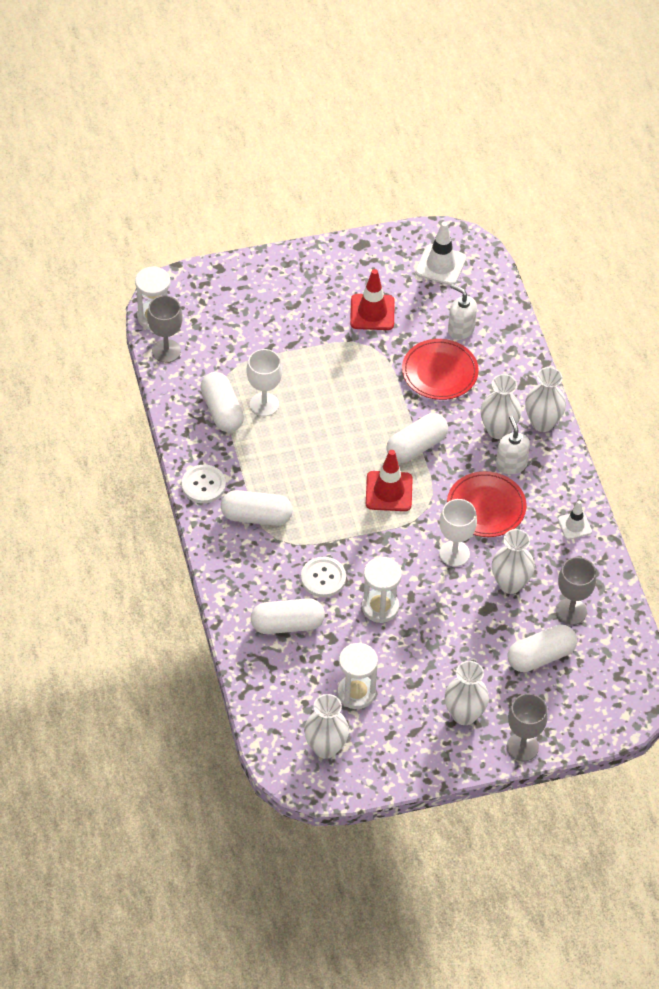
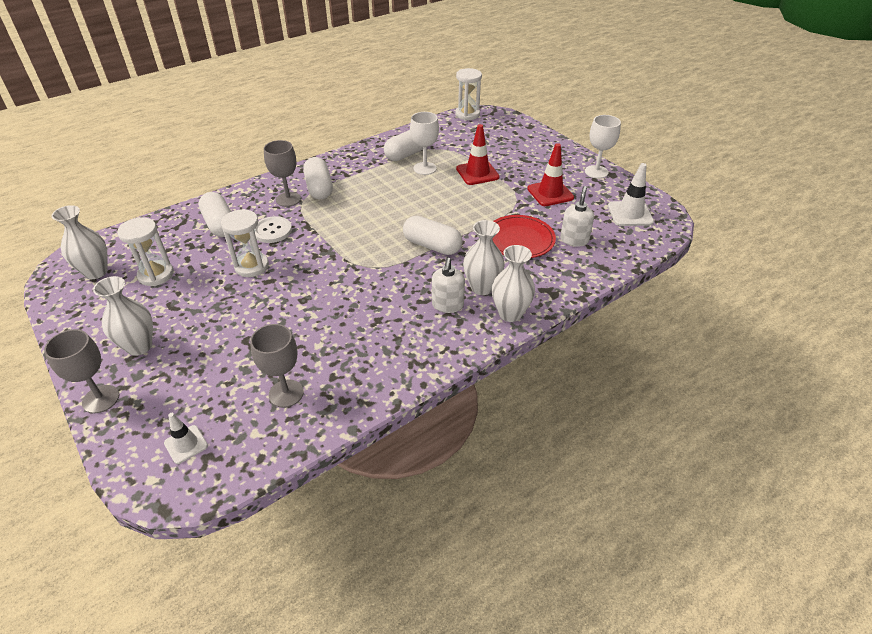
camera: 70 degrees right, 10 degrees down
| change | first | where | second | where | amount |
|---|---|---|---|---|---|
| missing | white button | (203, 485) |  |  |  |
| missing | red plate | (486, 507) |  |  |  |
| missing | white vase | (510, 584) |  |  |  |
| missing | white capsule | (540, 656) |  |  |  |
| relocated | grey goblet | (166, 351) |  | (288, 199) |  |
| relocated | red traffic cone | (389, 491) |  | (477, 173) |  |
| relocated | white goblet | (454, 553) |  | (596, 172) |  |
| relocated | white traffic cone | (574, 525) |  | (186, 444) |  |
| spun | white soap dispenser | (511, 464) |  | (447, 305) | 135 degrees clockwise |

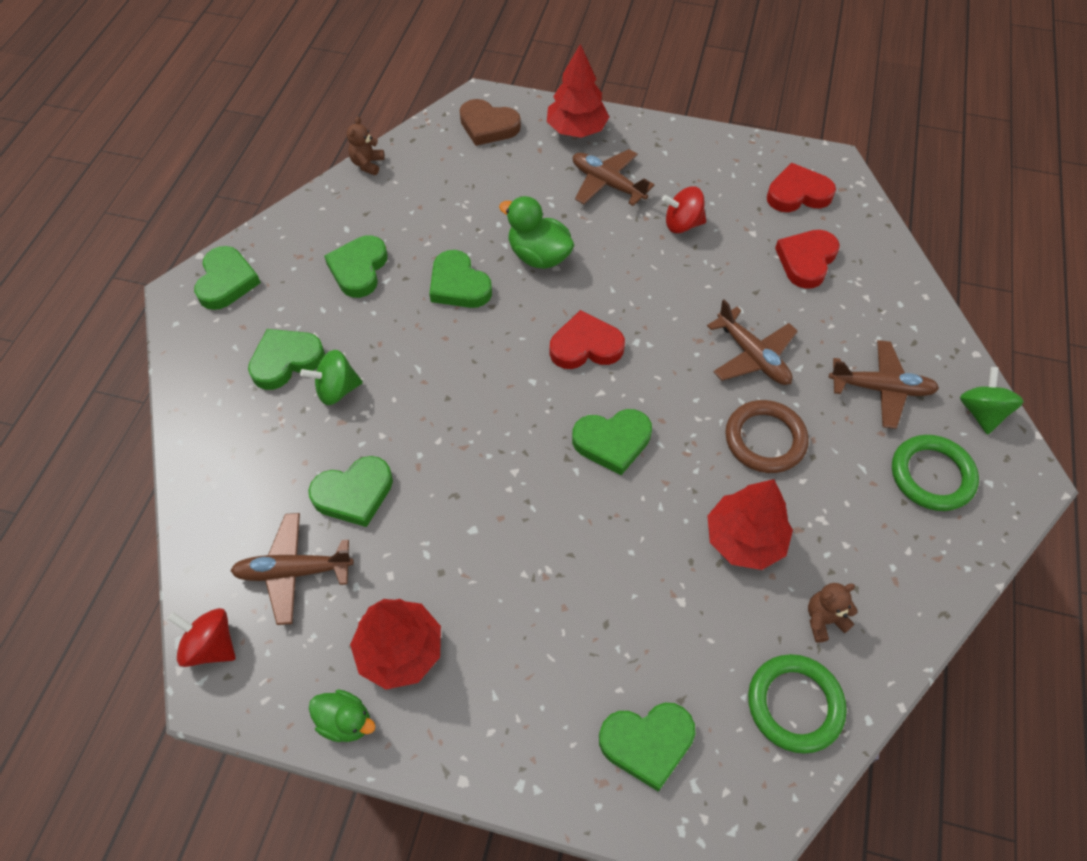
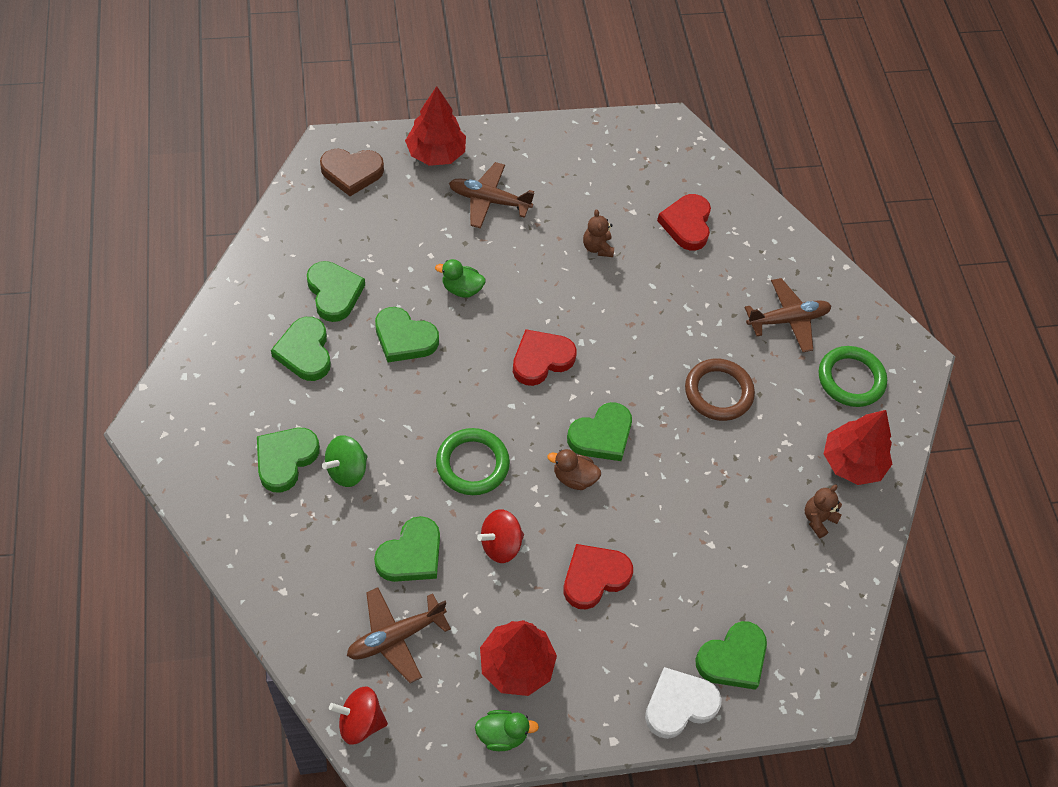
camera: 30 degrees left, 0 degrees up
| change | first | where | second | where | amount |
|---|---|---|---|---|---|
| missing | brown plane | (752, 356) |  |  |  |
| missing | green spinning top | (981, 412) |  |  |  |
| appeared |  |  | brown duck | (574, 478) |  |
| appeared |  |  | white heart | (679, 705) |  |
| relocated | green heart | (226, 281) |  | (334, 293) |  |
| relocated | brown teddy bear | (367, 164) |  | (597, 247) |  |
| relocated | red spinning top | (682, 224) |  | (500, 544) |  |
| relocated | red tree | (744, 539) |  | (852, 462) |  |
| relocated | green ring | (794, 704) |  | (472, 464) |  |
| relocated | red heart | (798, 193) |  | (594, 577) |  |
| size | green duck | (539, 256) |  | (461, 289) | x0.64 |

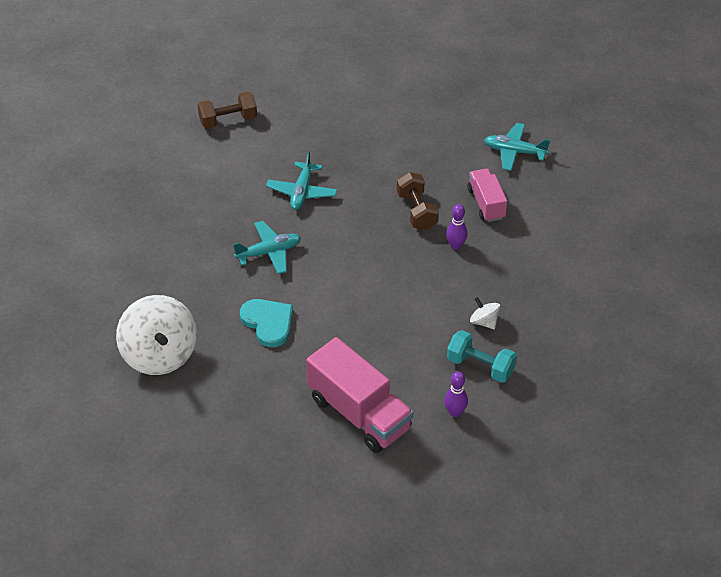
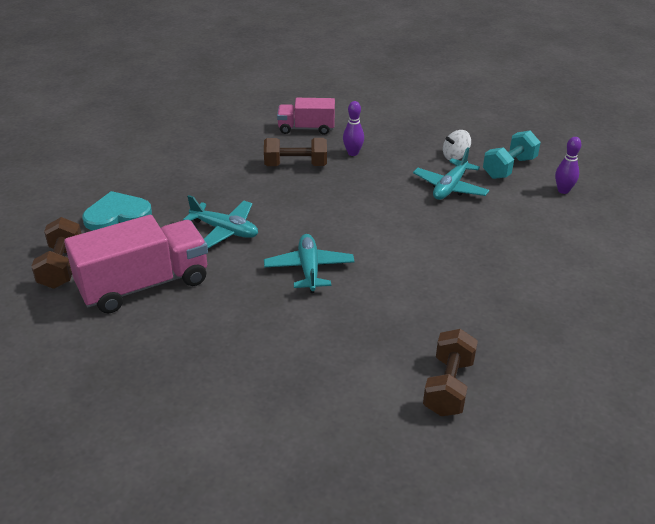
camera: 75 degrees left, 10 degrees down
| change | first | where | second | where | amount |
|---|---|---|---|---|---|
| relocated | turquoise heart | (268, 323) |  | (117, 214) |  |
| relocated | pink truck | (359, 413) |  | (144, 285) |  |
| relocated | turquoise plane | (514, 152) |  | (450, 187) |  |
| exchanged | white spinning top | (160, 354) | brown dumbbell | (448, 386) |  |

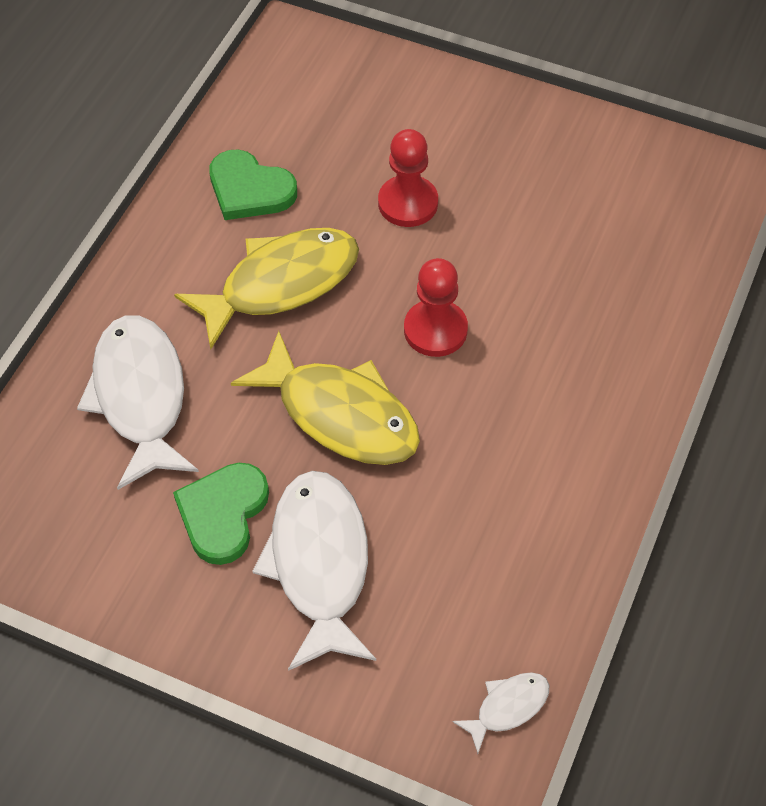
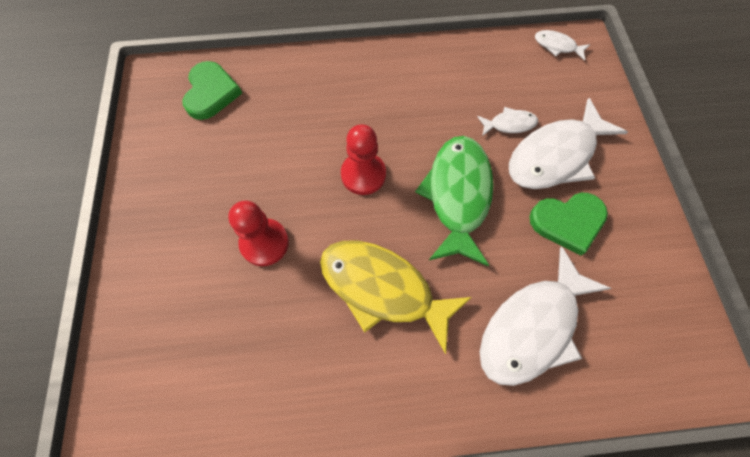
camera: 120 degrees left, 10 degrees up
| change | first | where | second | where | amount |
|---|---|---|---|---|---|
| appeared |  |  | white fish | (509, 124) |  |
| relocated | green heart | (249, 189) |  | (211, 93) |  |
| colour | yellow fish | (341, 414) | green fish | (457, 195) |  |

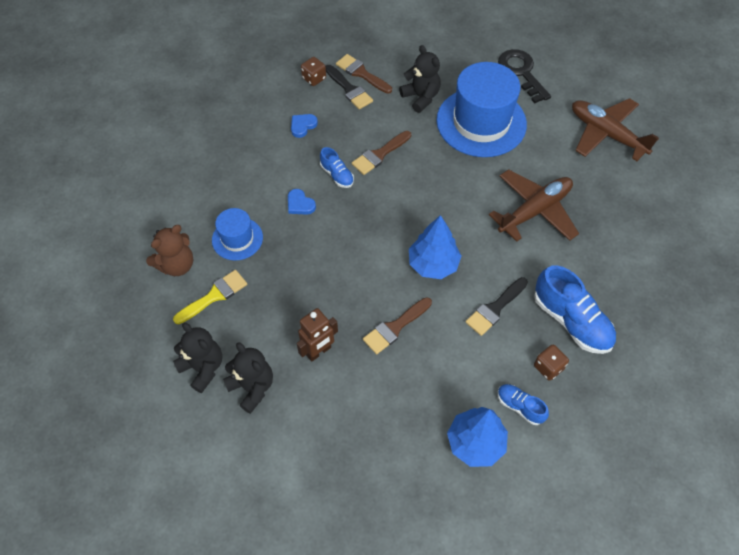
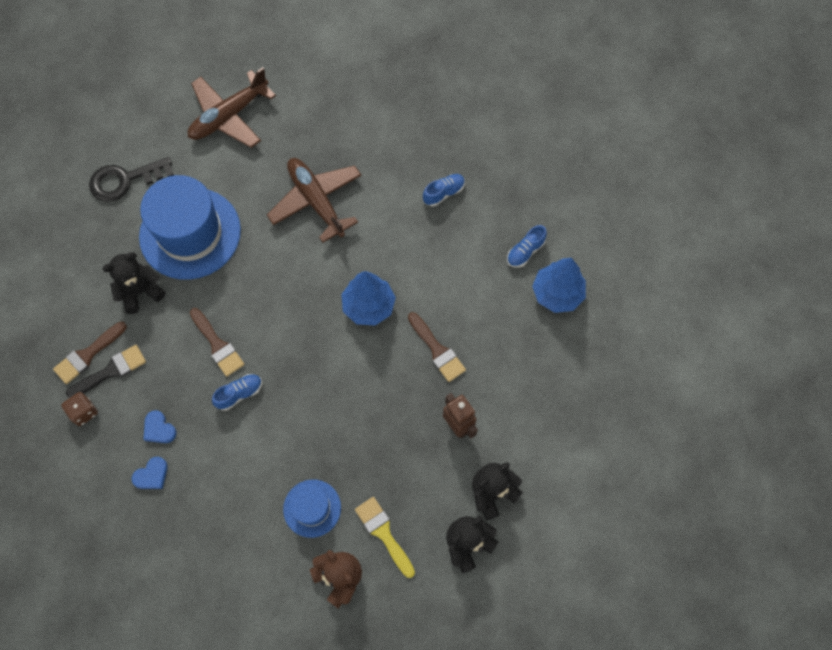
camera: 85 degrees left, 10 degrees up
| change | first | where | second | where | amount |
|---|---|---|---|---|---|
| missing | black brush | (495, 308) |  |  |  |
| missing | brown dice | (548, 367) |  |  |  |
| relocated | blue heart | (300, 204) |  | (152, 475) |  |
| size | blue shoe | (571, 321) |  | (443, 193) | x0.53 |

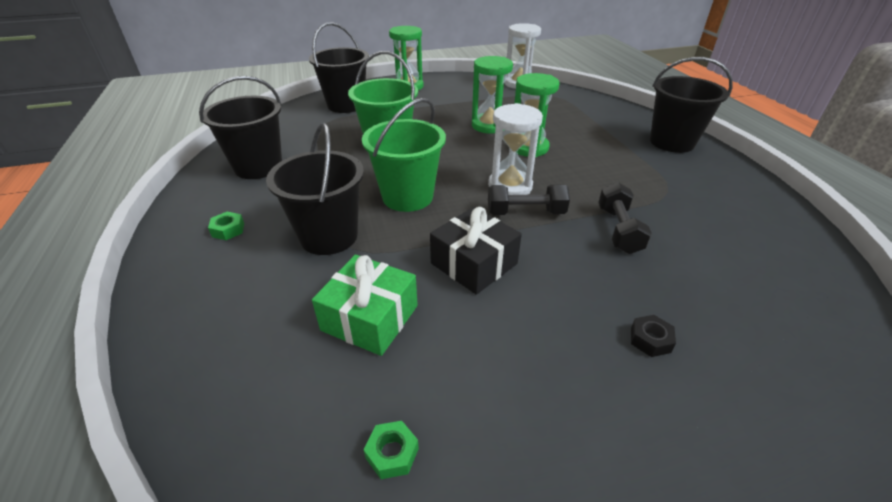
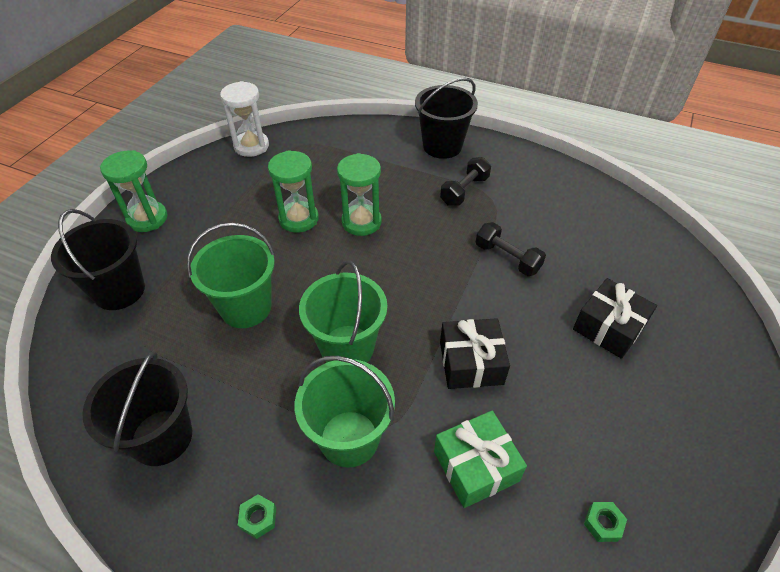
camera: 50 degrees left, 10 degrees up
| change | first | where | second | where | amount |
|---|---|---|---|---|---|
| missing | white hourglass | (510, 186) |  |  |  |
| relocated | black dumbbell | (525, 212) |  | (464, 191) |  |
| exchanged | black nut | (650, 340) | black gift | (609, 327) |  |
| colour | black bucket | (329, 236) | green bucket | (349, 438) |  |

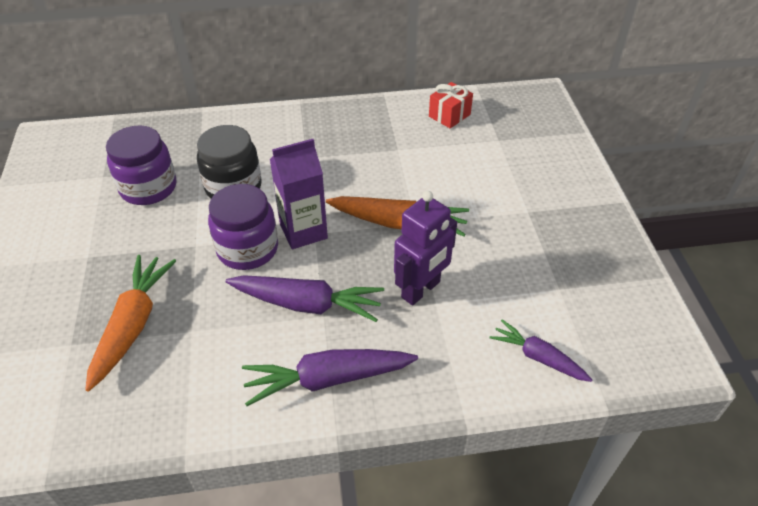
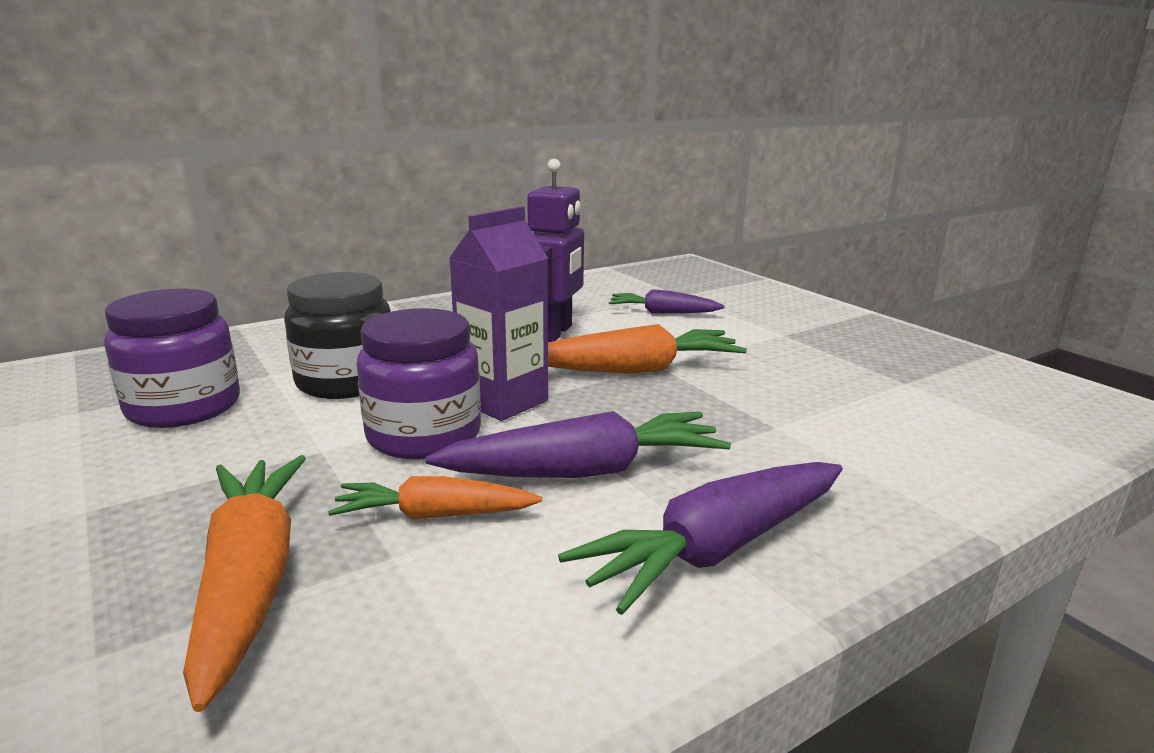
camera: 25 degrees left, 25 degrees down
| change | first | where | second | where | amount |
|---|---|---|---|---|---|
| missing | red gift | (449, 115) |  |  |  |
| appeared |  |  | orange carrot | (434, 515) |  |
| relocated | purple robot | (421, 290) |  | (554, 333) |  |
| relocated | purple carrot | (538, 357) |  | (662, 313) |  |

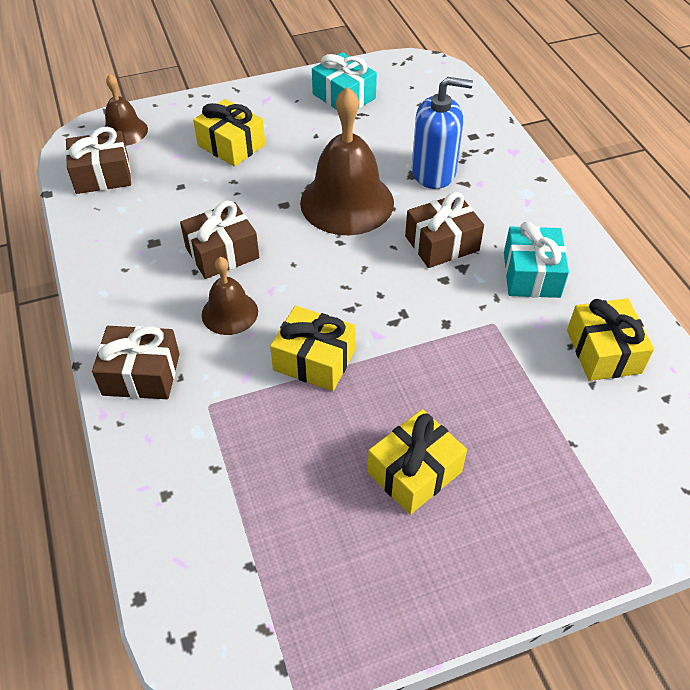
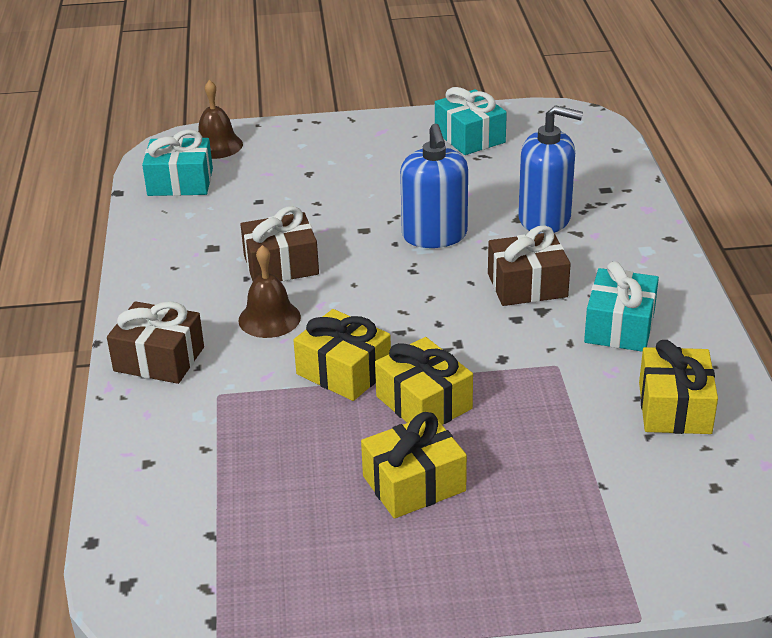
camera: 15 degrees right, 15 degrees down
| change | first | where | second | where | amount |
|---|---|---|---|---|---|
| relocated | yellow gift | (231, 145) |  | (424, 402) |  |
| exchanged | brown bell | (347, 202) | blue soap dispenser | (434, 235) |  |
| colour | brown gift | (102, 175) | turquoise gift | (180, 182) |  |

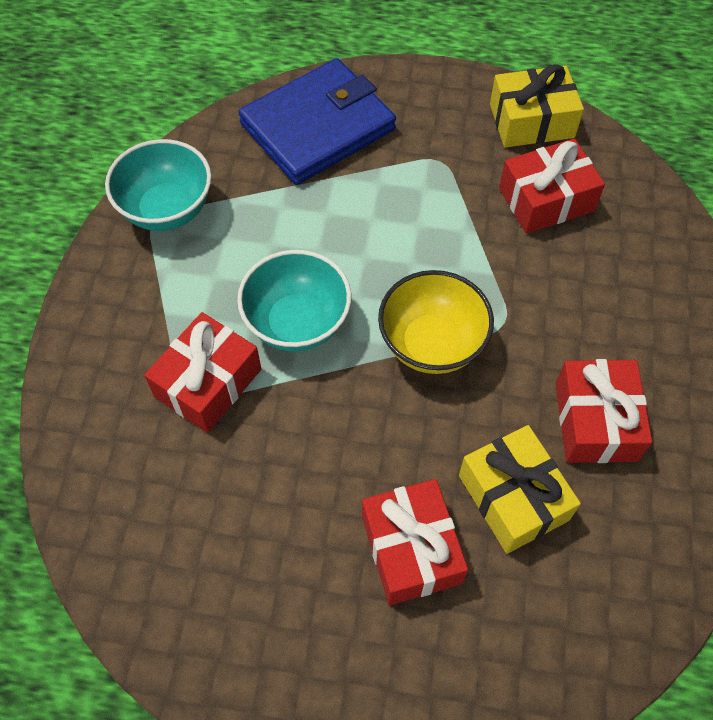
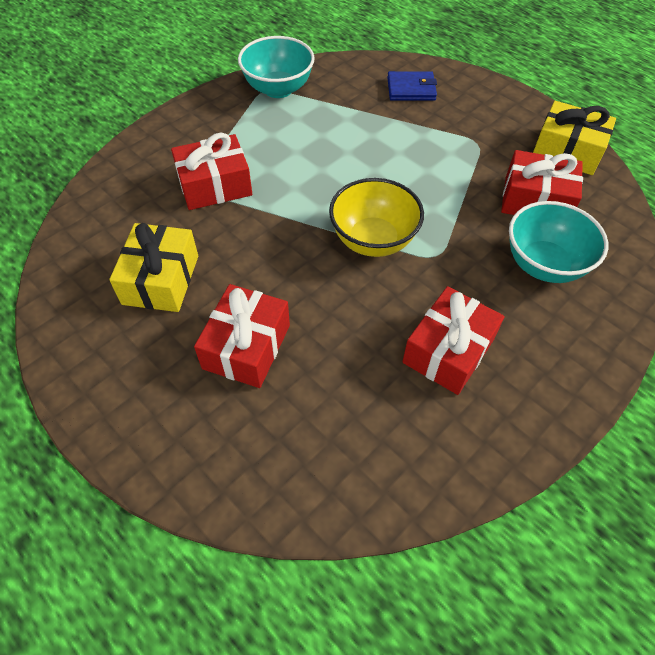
camera: 35 degrees right, 5 degrees down
| change | first | where | second | where | amount |
|---|---|---|---|---|---|
| relocated | turquoise bowl | (297, 323) |  | (544, 264) |  |
| relocated | yellow gift | (513, 497) |  | (161, 279) |  |
| size | blue wallet | (318, 127) |  | (411, 89) | x0.49 |

